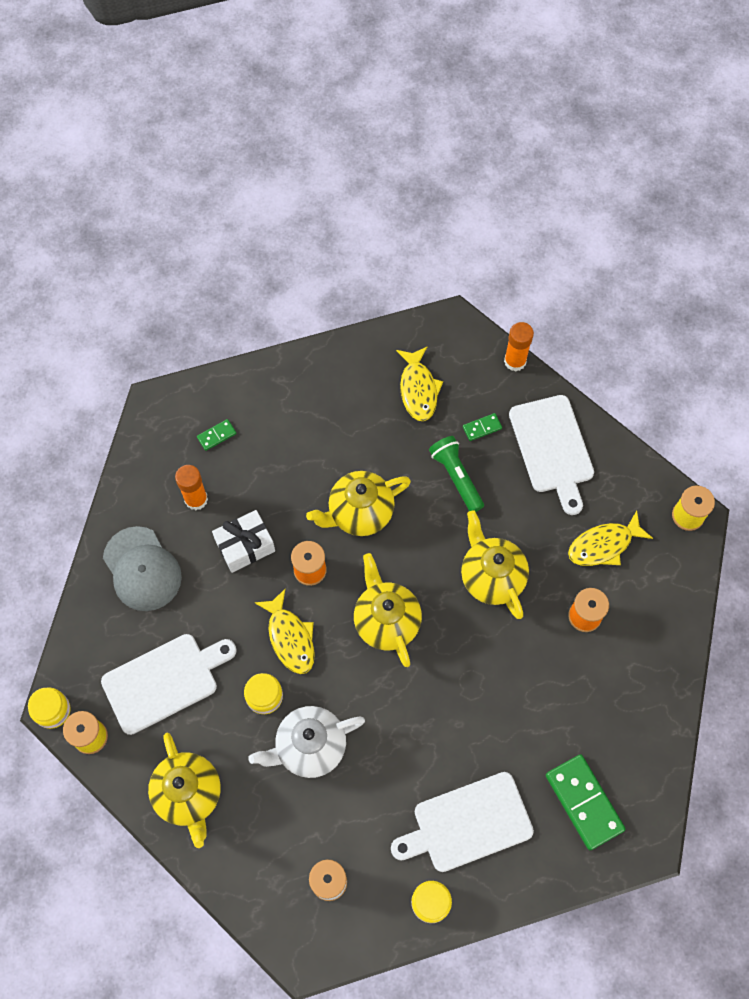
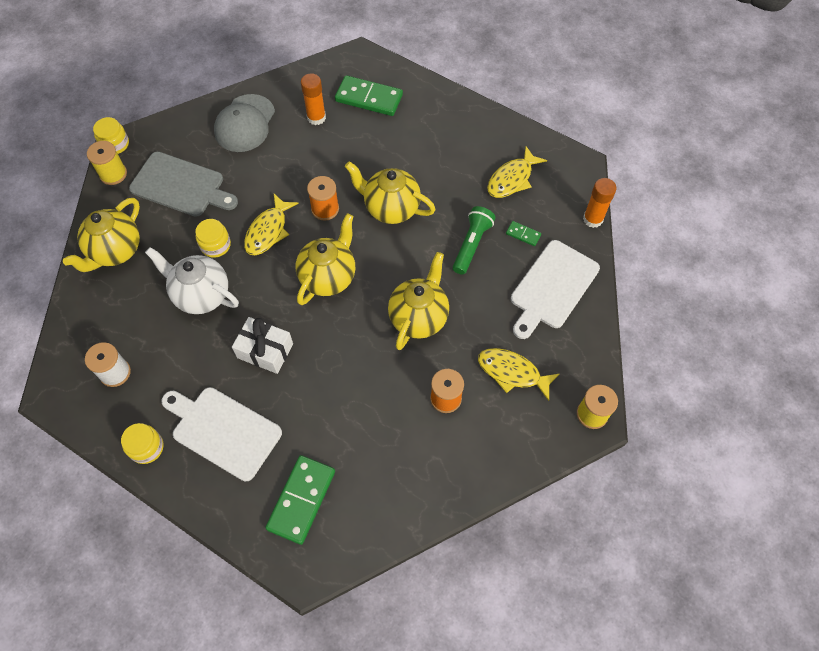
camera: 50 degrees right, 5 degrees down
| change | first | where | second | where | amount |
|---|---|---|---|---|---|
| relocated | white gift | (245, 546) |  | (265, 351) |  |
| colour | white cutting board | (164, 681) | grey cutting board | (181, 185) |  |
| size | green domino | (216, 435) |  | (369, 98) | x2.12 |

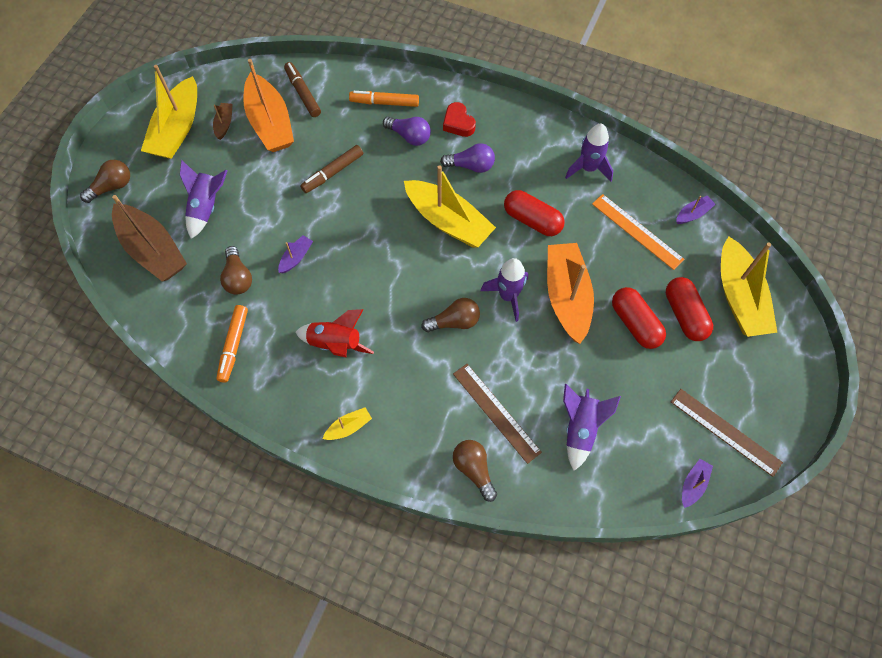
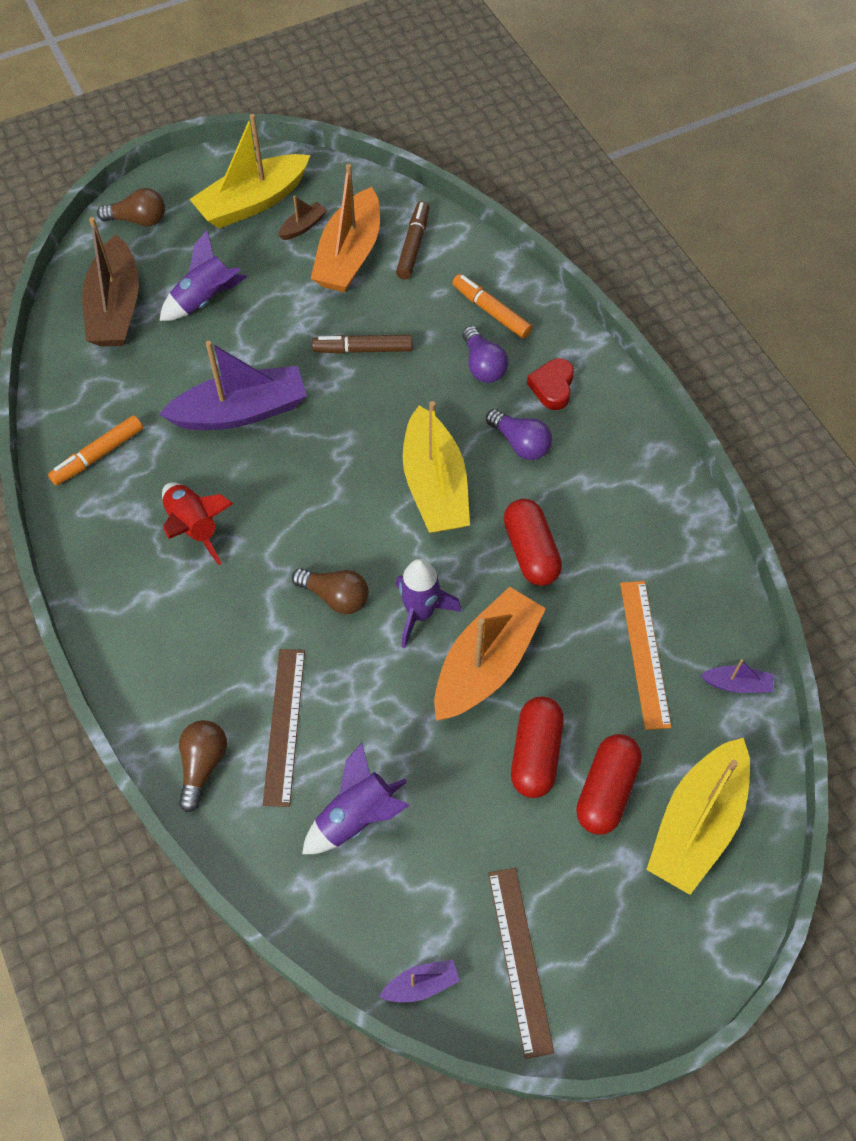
camera: 40 degrees right, 5 degrees down
| change | first | where | second | where | amount |
|---|---|---|---|---|---|
| missing | brown light bulb | (238, 278) |  |  |  |
| missing | yellow boat | (348, 427) |  |  |  |
| missing | purple rocket | (588, 168) |  |  |  |
| size | purple boat | (296, 257) |  | (241, 411) | x2.27 |

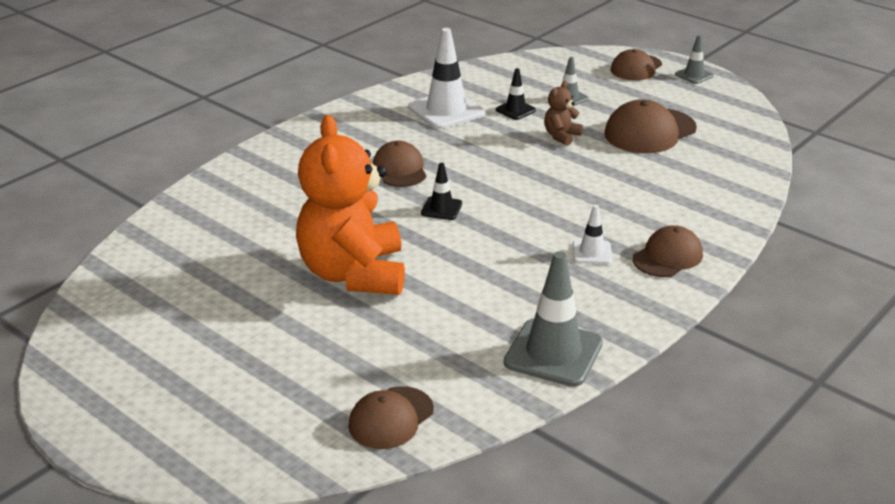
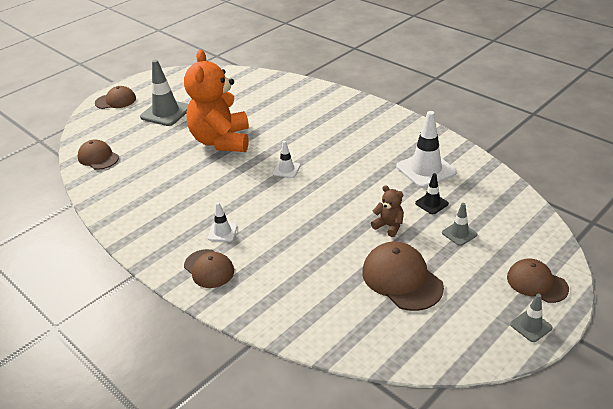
camera: 95 degrees right, 5 degrees up
| change | first | where | second | where | amount |
|---|---|---|---|---|---|
| relocated | brown cap | (400, 169) |  | (116, 101) |  |
| relocated | grey traffic cone | (553, 353) |  | (166, 113) |  |
| colour | black traffic cone | (441, 208) | white traffic cone | (286, 169) |  |
| spun | orange teddy bear | (354, 274) |  | (221, 141) | 90 degrees counterclockwise |

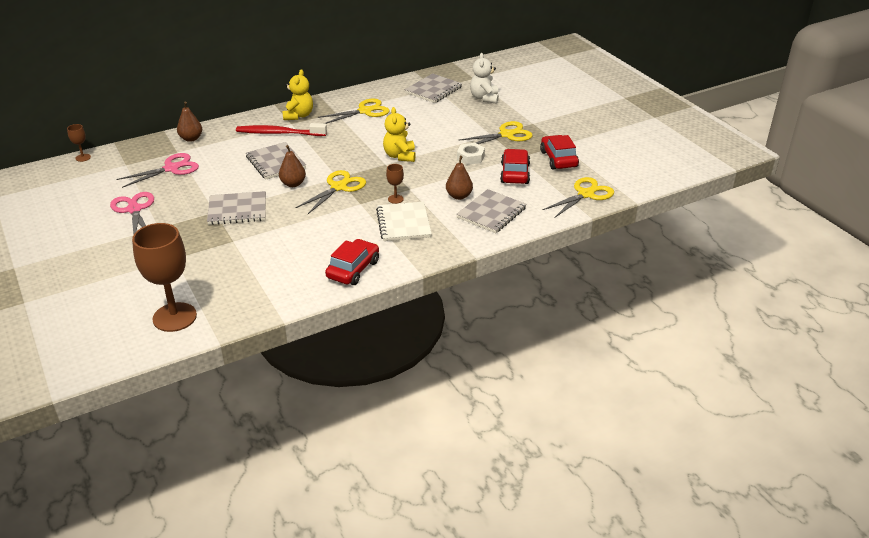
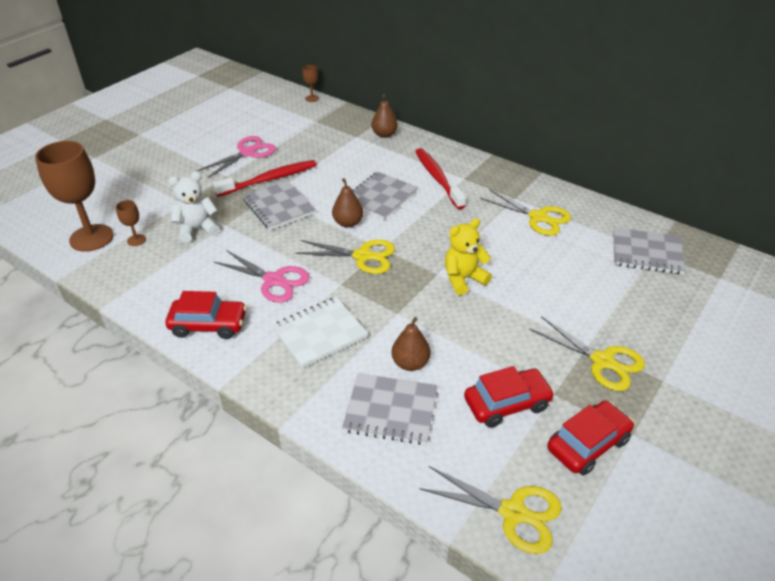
camera: 65 degrees right, 5 degrees up
| change | first | where | second | where | amount |
|---|---|---|---|---|---|
| missing | yellow teddy bear | (298, 115) |  |  |  |
| missing | white nut | (470, 157) |  |  |  |
| appeared |  |  | red toothbrush | (269, 179) |  |
| relocated | pink scissors | (171, 168) |  | (274, 280) |  |
| relocated | brown goblet | (395, 199) |  | (136, 240) |  |
| relocated | white teddy bear | (484, 98) |  | (197, 229) |  |

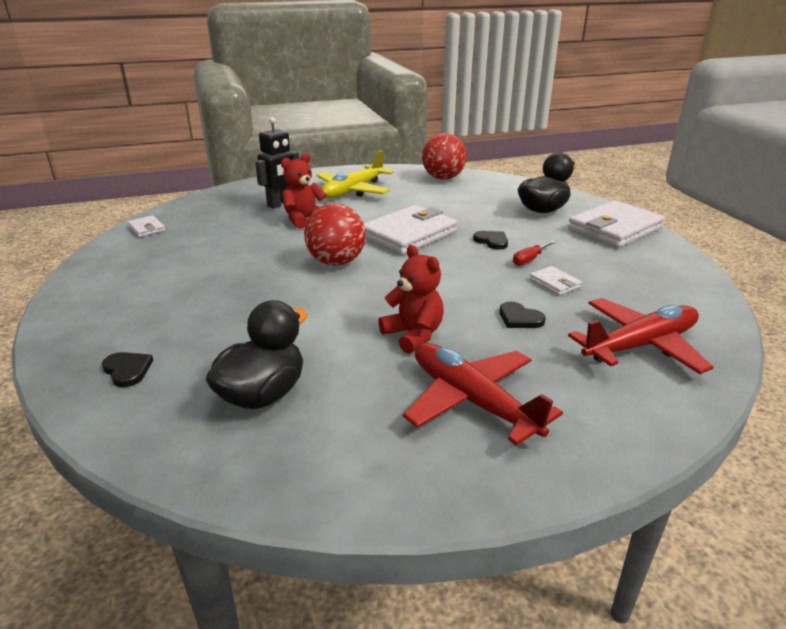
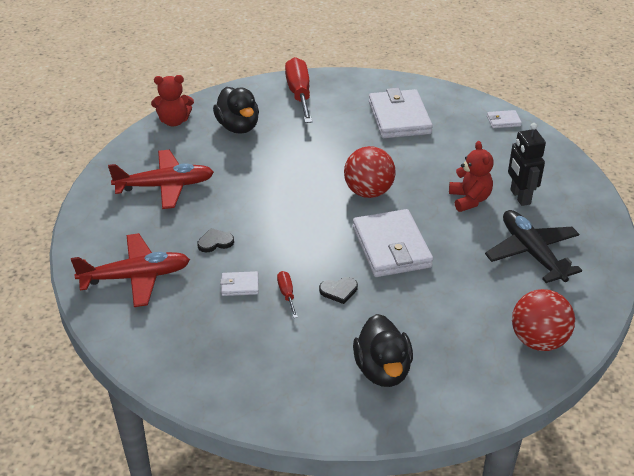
camera: 120 degrees right, 10 degrees up
| change | first | where | second | where | amount |
|---|---|---|---|---|---|
| relocated | red teddy bear | (413, 335) |  | (174, 121) |  |
| relocated | white wallet | (614, 229) |  | (399, 118) |  |
| exchanged | black heart | (127, 370) | red screwdriver | (299, 94) |  |
| colour | yellow plane | (353, 191) | black plane | (531, 253) |  |
| spun | red plane | (640, 345) |  | (136, 277) | 105 degrees counterclockwise |

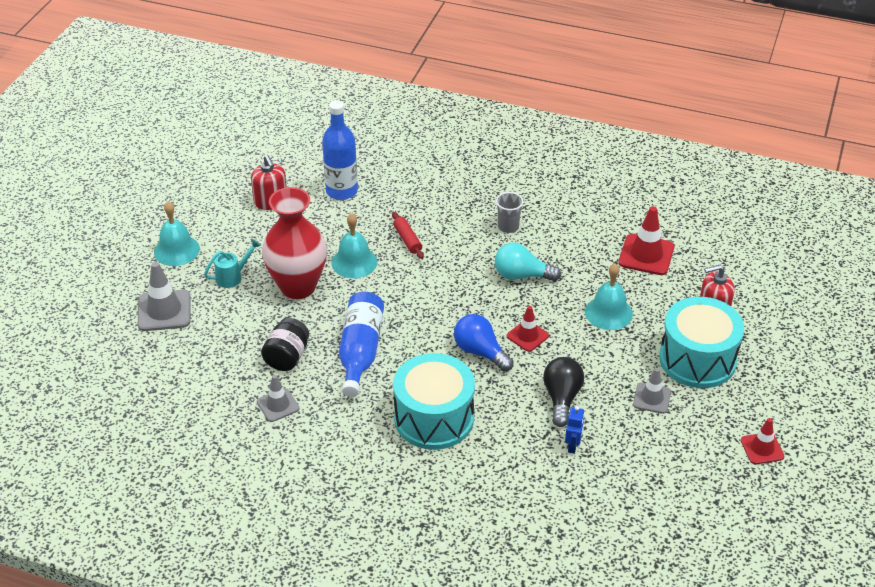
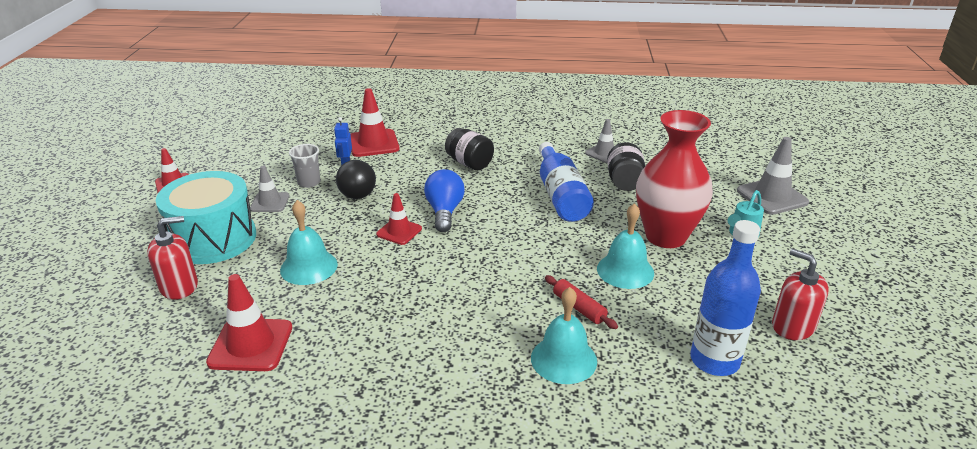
camera: 165 degrees right, 10 degrees down
| change | first | where | second | where | amount |
|---|---|---|---|---|---|
| missing | turquoise light bulb | (521, 275) |  |  |  |
| appeared |  |  | red traffic cone | (373, 143) |  |
| relocated | turquoise bell | (176, 250) |  | (563, 359) |  |
| relocated | grey cup | (508, 226) |  | (309, 182) |  |
| exchanged | turquoise drum | (434, 418) | black jar | (469, 163) |  |
| spun | blue light bulb | (480, 352) |  | (444, 212) | 120 degrees counterclockwise |

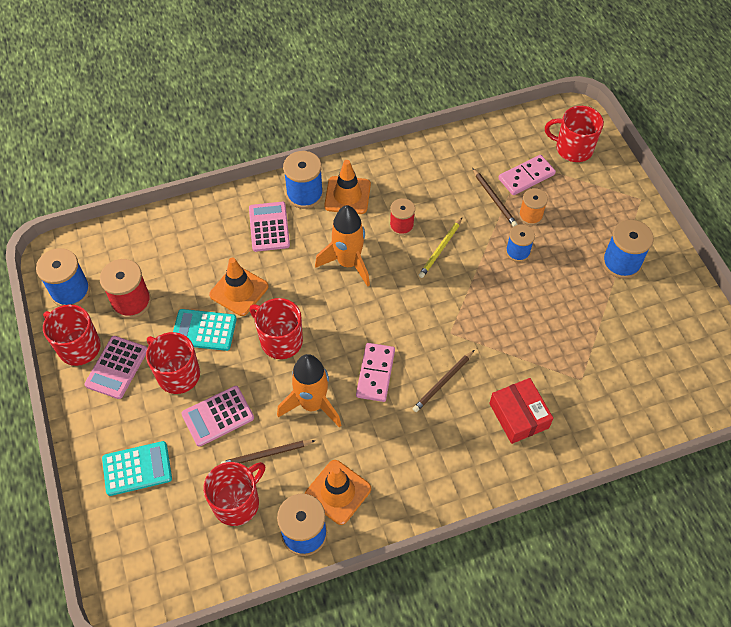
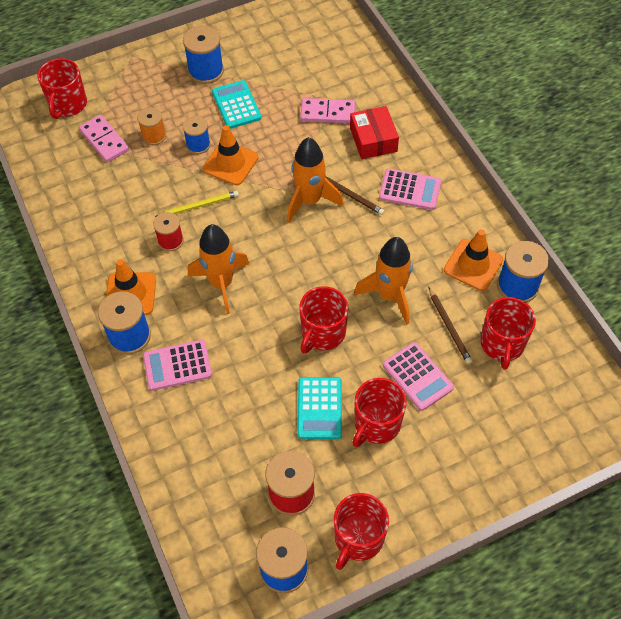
camera: 95 degrees left, 0 degrees up
| change | first | where | second | where | amount |
|---|---|---|---|---|---|
| missing | brown pencil | (494, 199) |  |  |  |
| appeared |  |  | orange rocket | (309, 201) |  |
| relocated | pink calculator | (116, 367) |  | (410, 190) |  |
| relocated | turquoise calculator | (137, 469) |  | (236, 105) |  |
| relocated | orange traffic cone | (239, 291) |  | (230, 163) |  |
| relocated | pink domino | (375, 373) |  | (327, 113) |  |
| spun | red mug | (237, 502) |  | (502, 344) | 120 degrees counterclockwise |
| spun | yellow pencil | (440, 249) |  | (199, 206) | 45 degrees counterclockwise |
| spun | red box | (519, 415) |  | (373, 139) | 75 degrees counterclockwise |

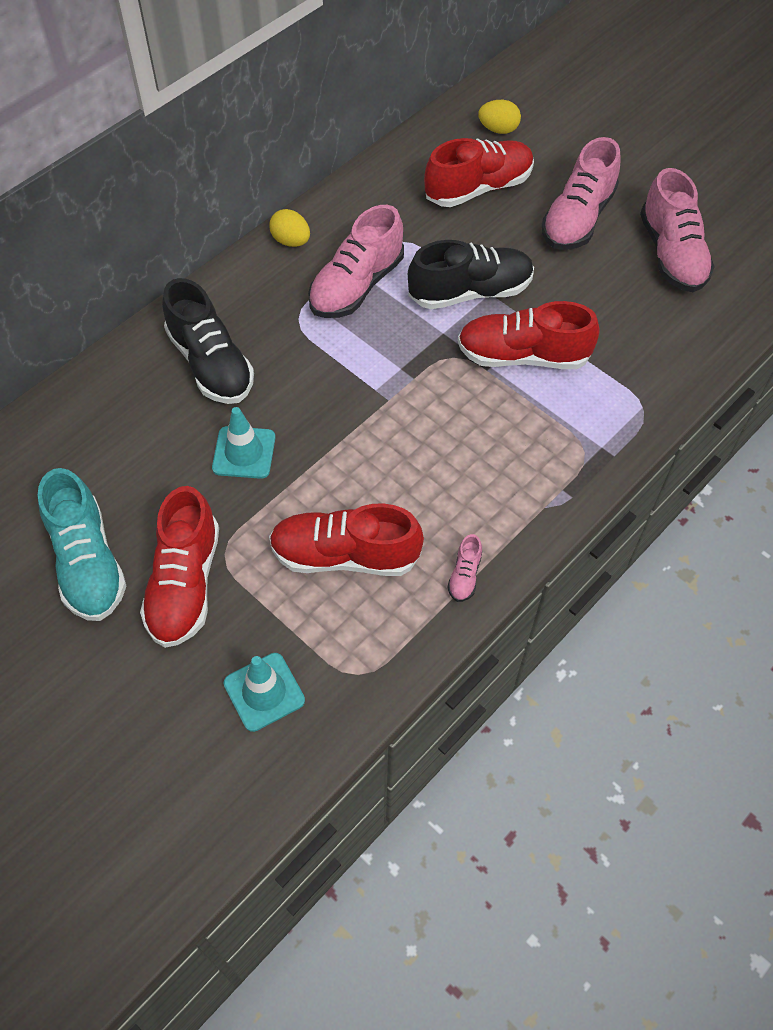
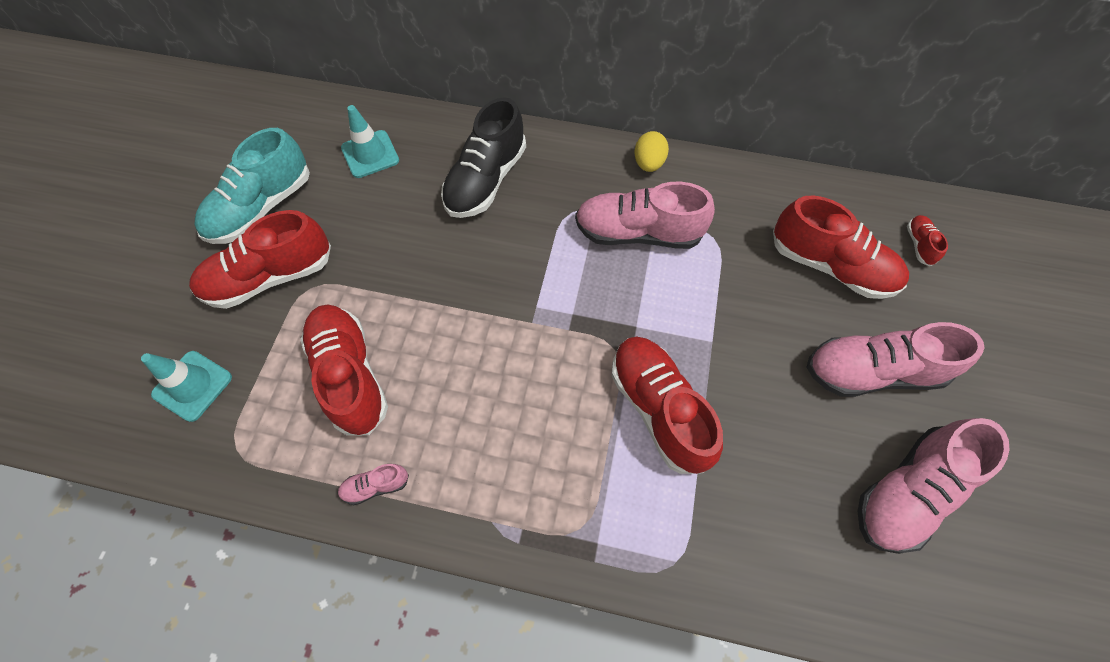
camera: 60 degrees right, 5 degrees up
| change | first | where | second | where | amount |
|---|---|---|---|---|---|
| missing | black shoe | (470, 292) |  |  |  |
| relocated | turquoise traffic cone | (244, 452) |  | (370, 154) |  |
| exchanged | yellow egg | (498, 129) | red shoe | (919, 244) |  |

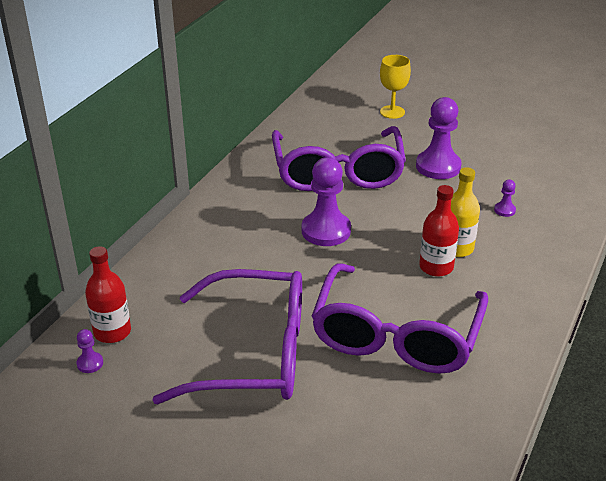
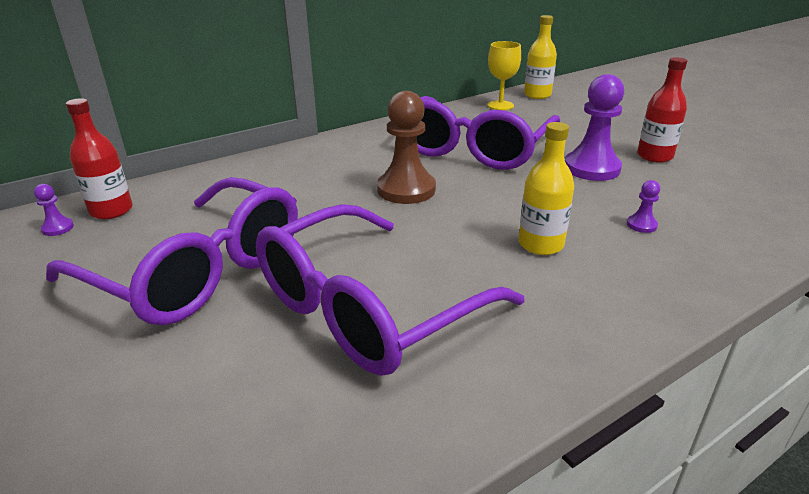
camera: 30 degrees right, 5 degrees down
| change | first | where | second | where | amount |
|---|---|---|---|---|---|
| appeared |  |  | yellow bottle | (537, 95) |  |
| relocated | yellow goblet | (392, 112) |  | (500, 105) |  |
| relocated | red bottle | (436, 267) |  | (654, 156) |  |
| colour | purple pawn | (326, 231) | brown pawn | (406, 190) |  |

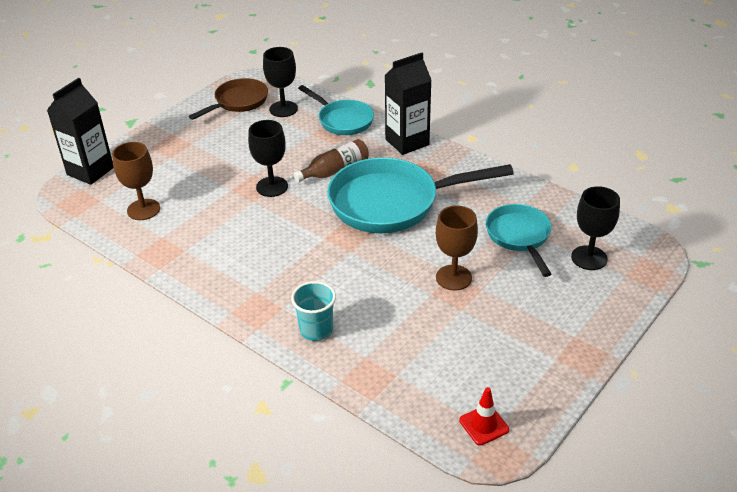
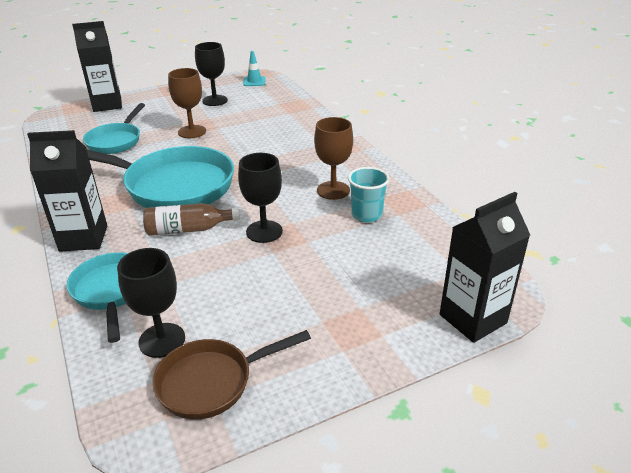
camera: 155 degrees left, 5 degrees down
| change | first | where | second | where | amount |
|---|---|---|---|---|---|
| appeared |  |  | black carton | (107, 105) |  |
| relocated | brown goblet | (143, 209) |  | (333, 190) |  |
| relocated | turquoise cup | (316, 330) |  | (366, 215) |  |
| relocated | black goblet | (589, 258) |  | (215, 100) |  |
| colour | red traffic cone | (484, 425) | turquoise traffic cone | (254, 81) |  |

